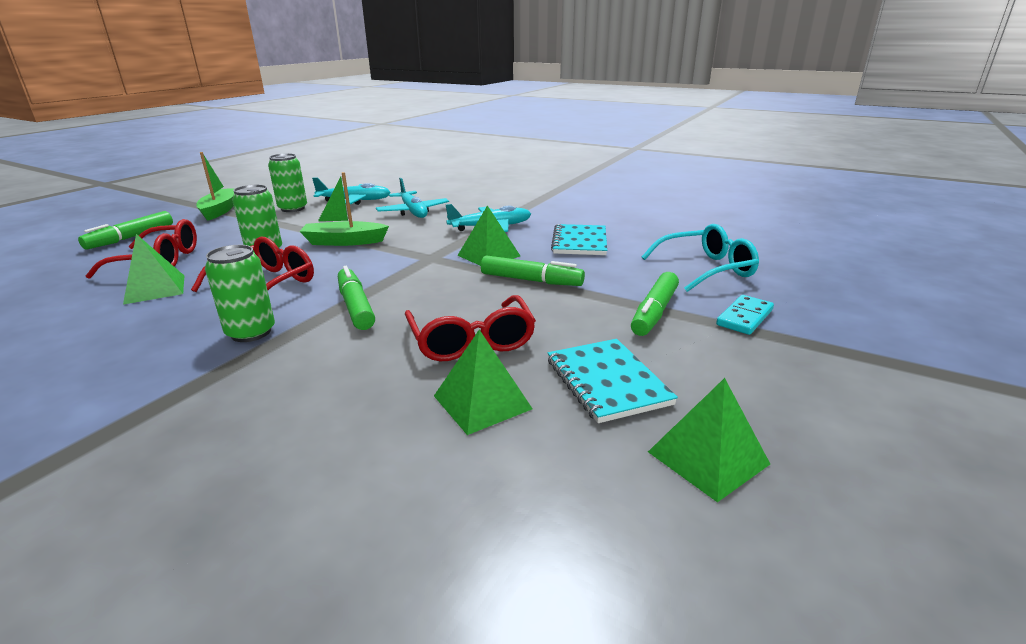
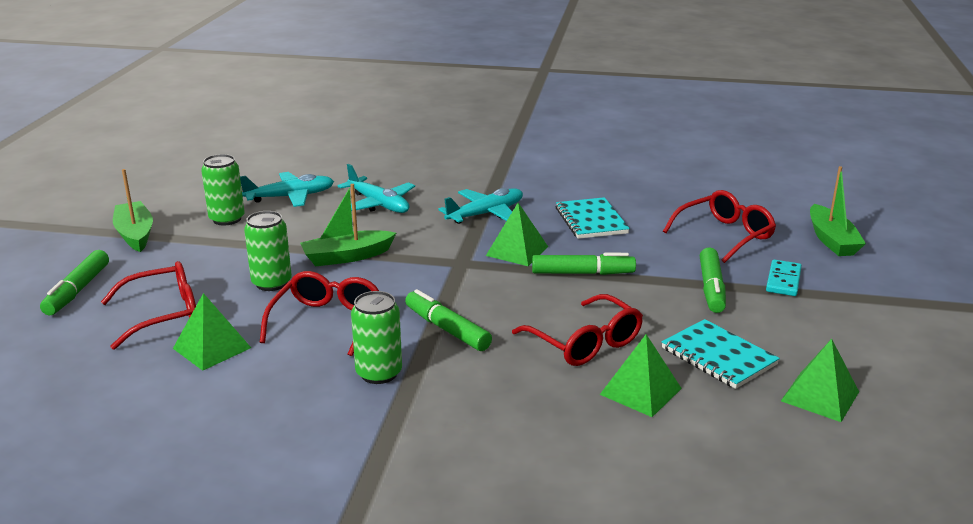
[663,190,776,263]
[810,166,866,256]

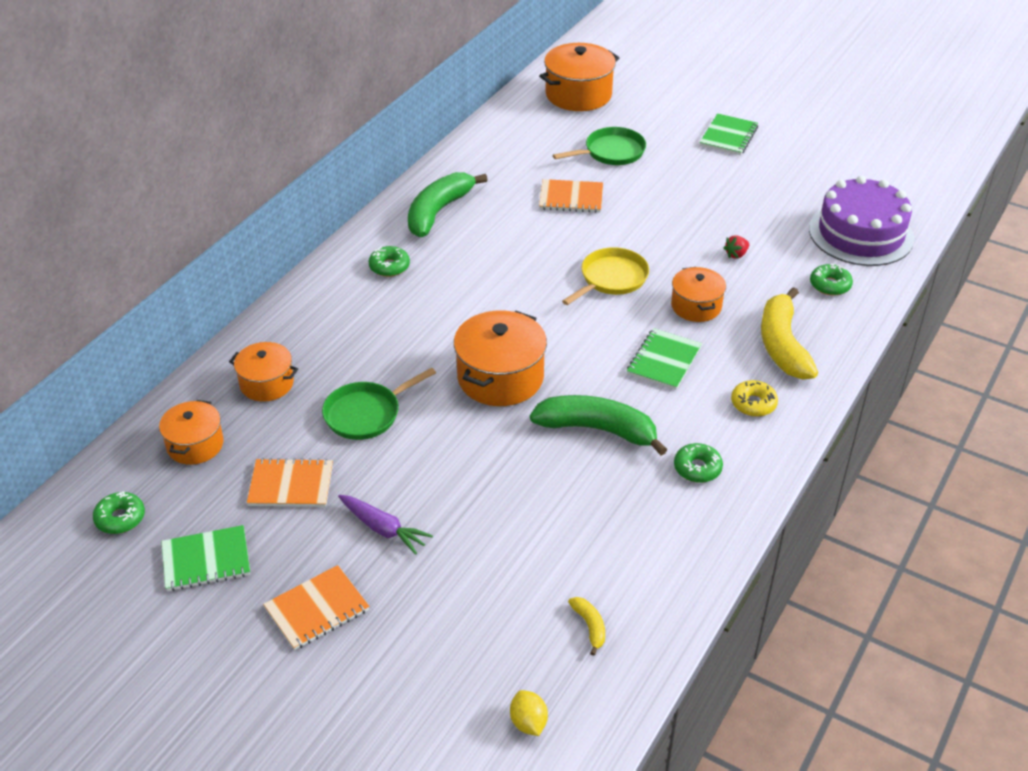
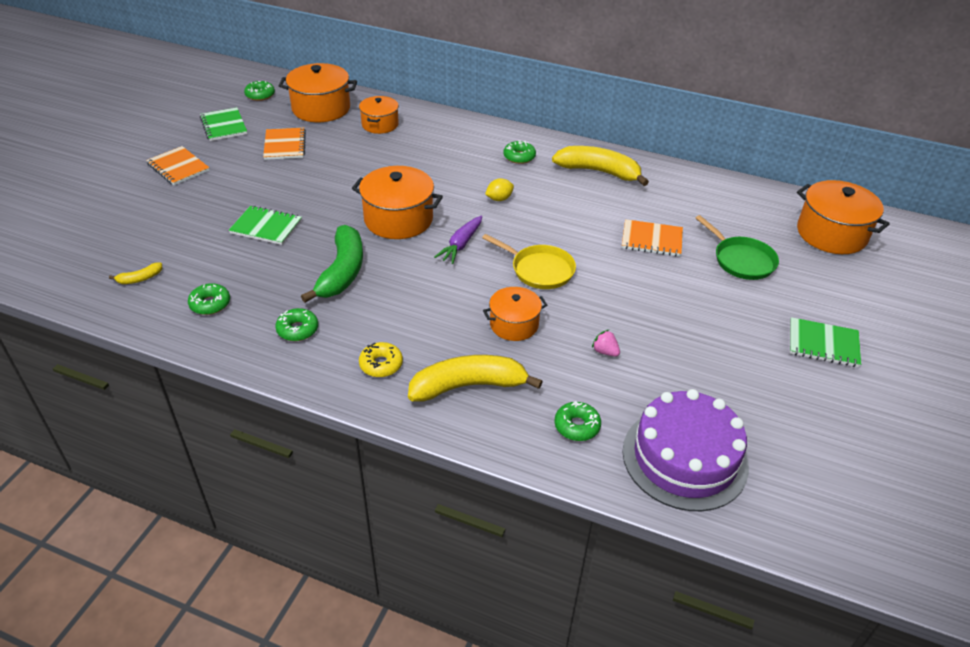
[552,146,649,186]
[622,219,683,256]
[592,330,620,357]
[229,206,302,245]
[322,368,436,440] (first image)
[279,63,357,122]
[434,215,482,264]
[485,178,514,201]
[188,283,230,315]

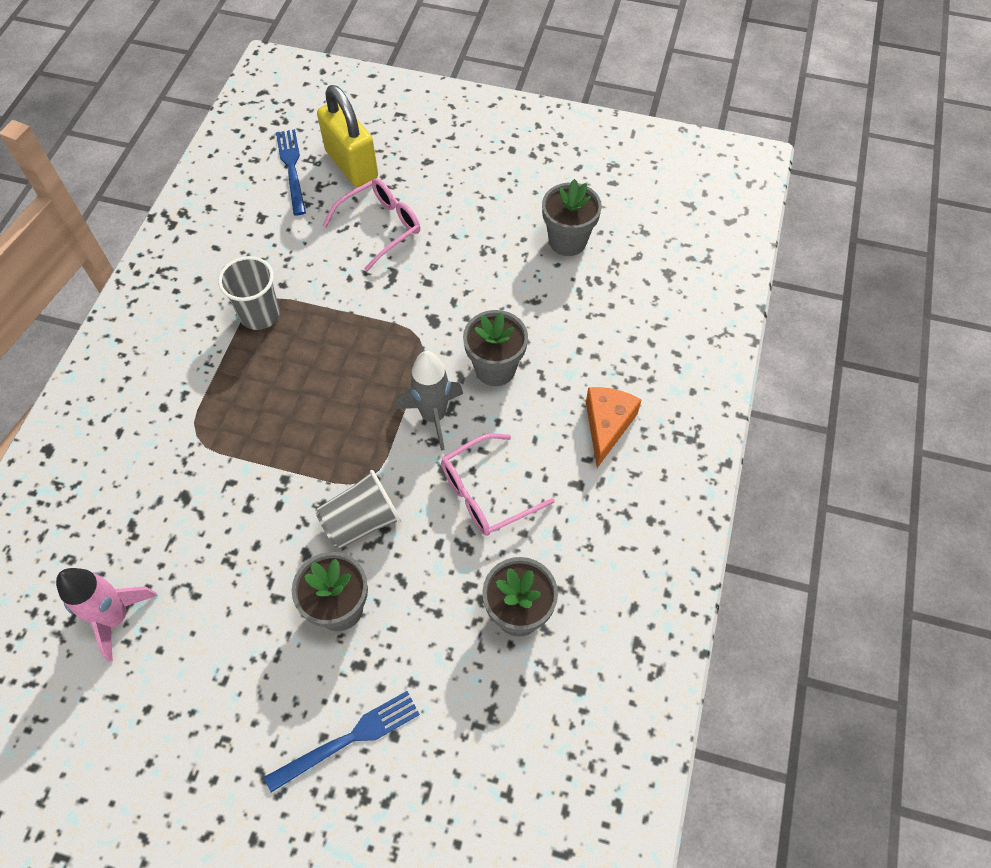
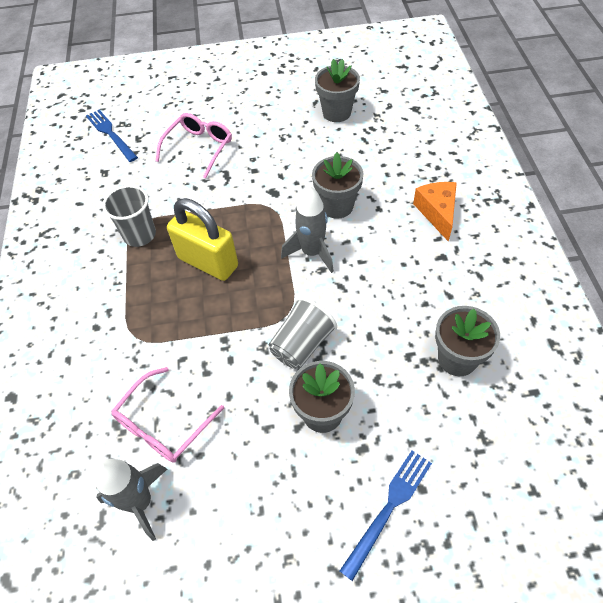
[167,198,238,281]
[111,367,224,463]
[94,459,167,541]

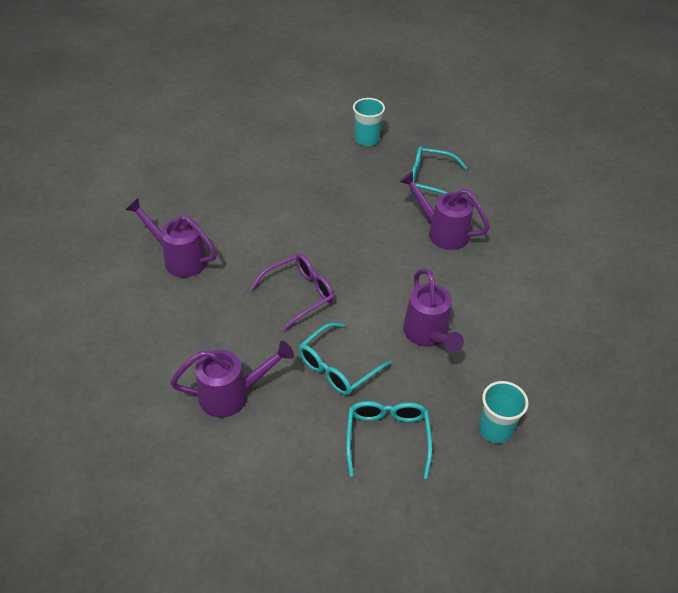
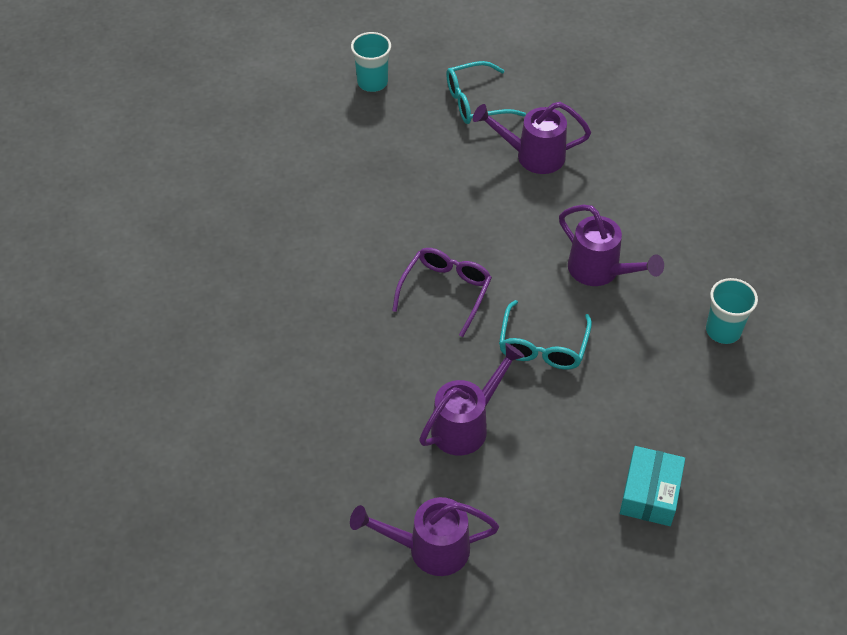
[350,497,499,576]
[346,401,433,479] (first image)
[620,446,685,526]

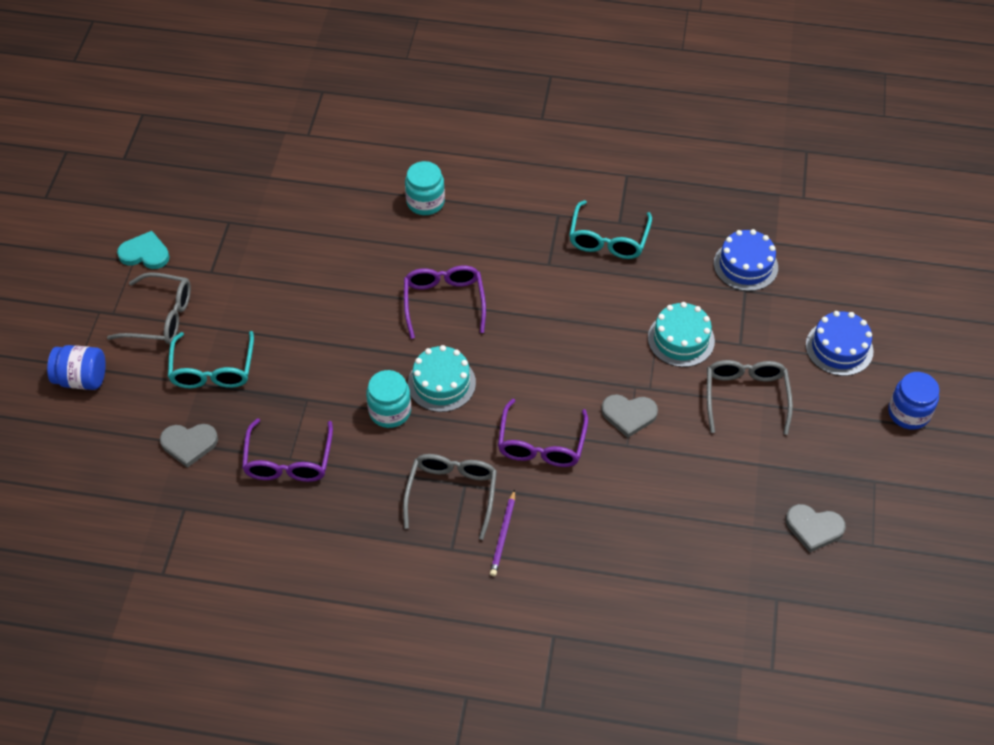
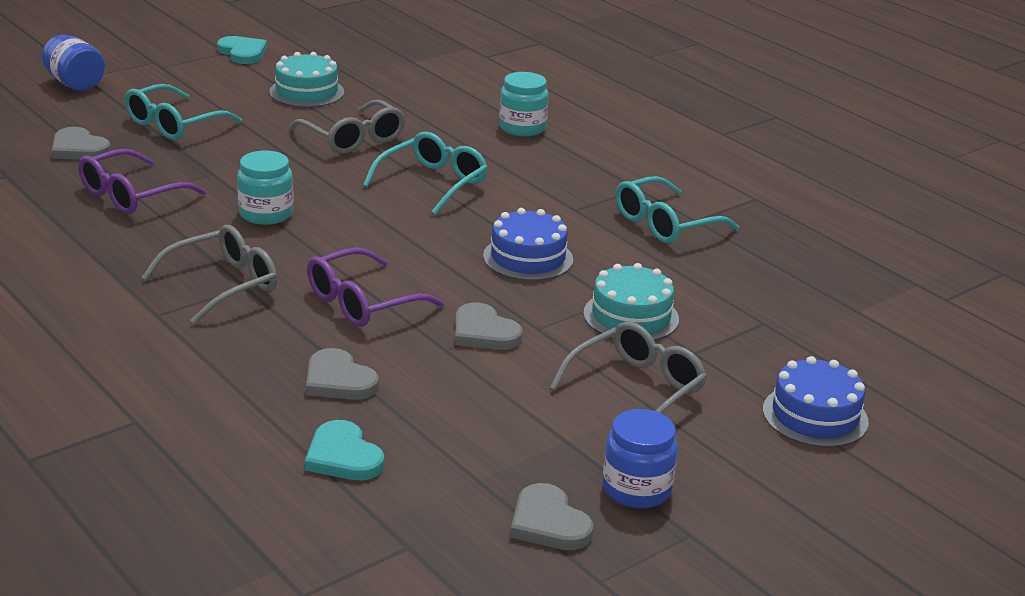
[483,208,573,281]
[363,132,488,215]
[289,100,405,154]
[269,52,344,107]
[602,409,678,508]
[490,489,515,576] (first image)
[306,348,379,400]
[305,420,384,480]

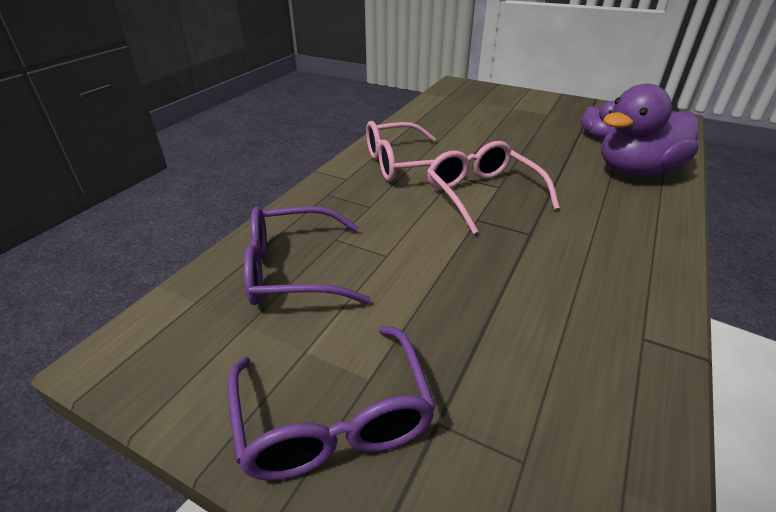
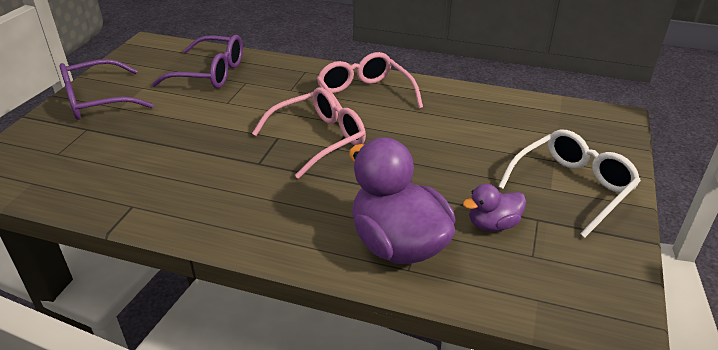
[152,35,243,88]
[498,130,641,238]

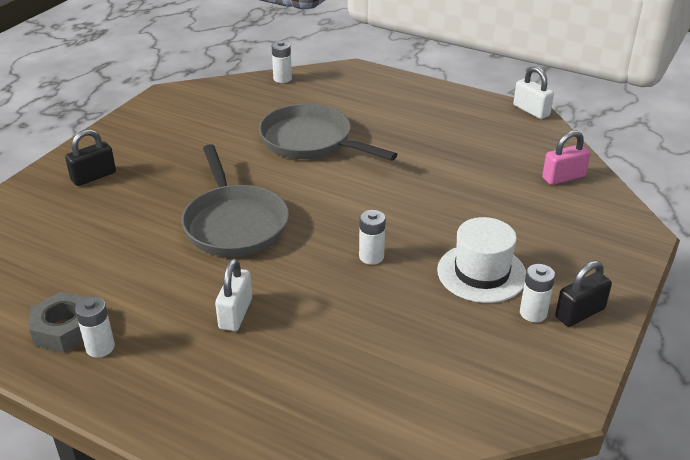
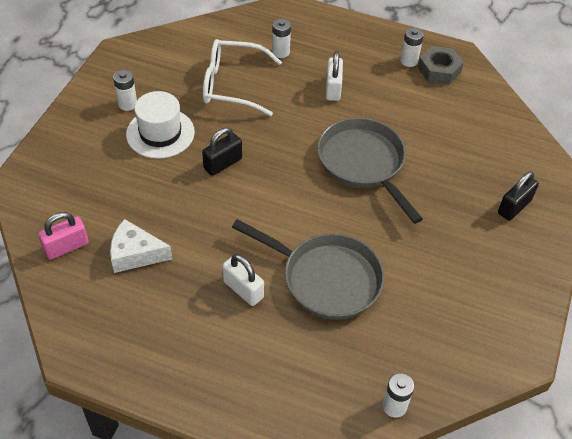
[222,254,264,306]
[272,19,291,58]
[202,128,242,176]
[203,39,282,116]
[110,219,172,273]

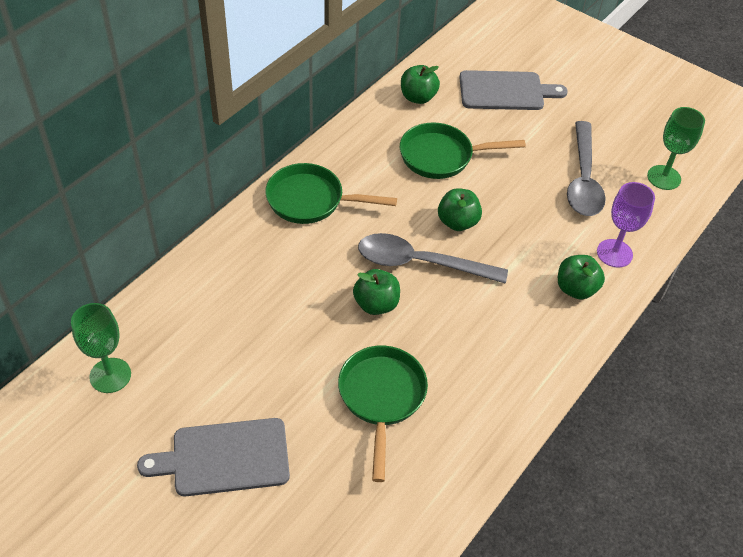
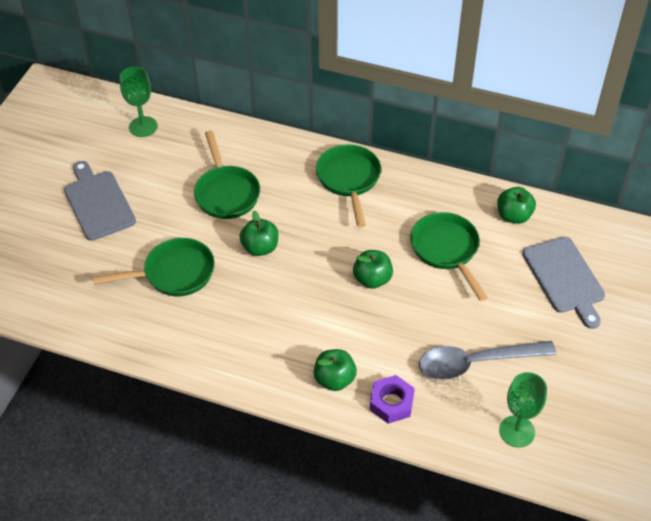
[370,375,415,424]
[358,233,508,284] (first image)
[194,130,260,219]

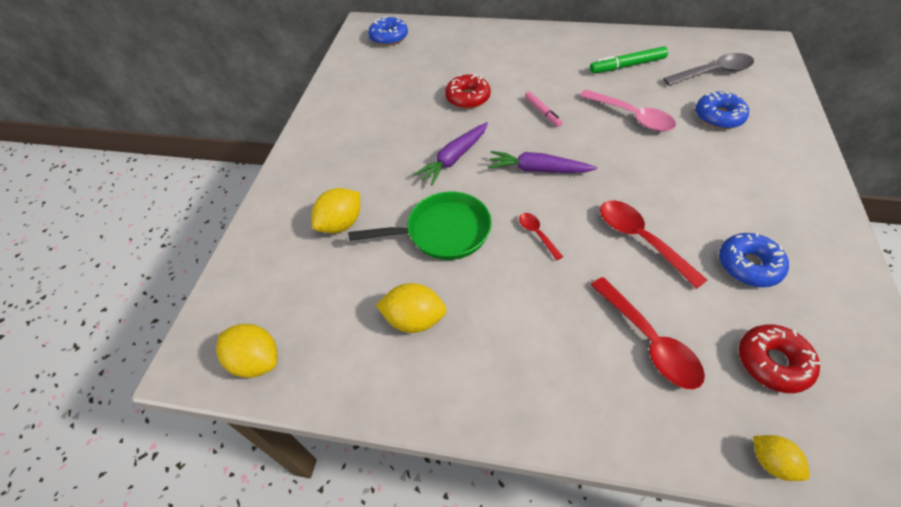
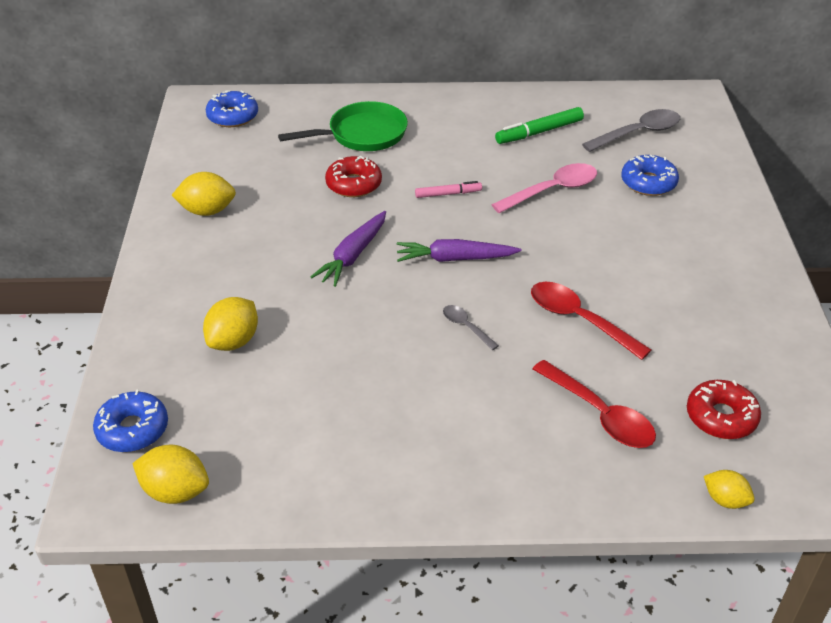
[491,163,597,213]
[415,181,482,198]
[278,101,408,151]
[443,305,499,350]
[93,390,168,452]
[171,172,236,216]

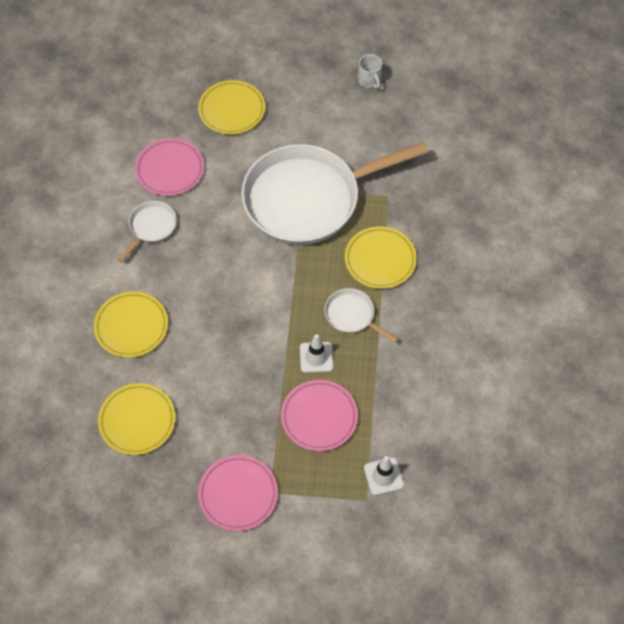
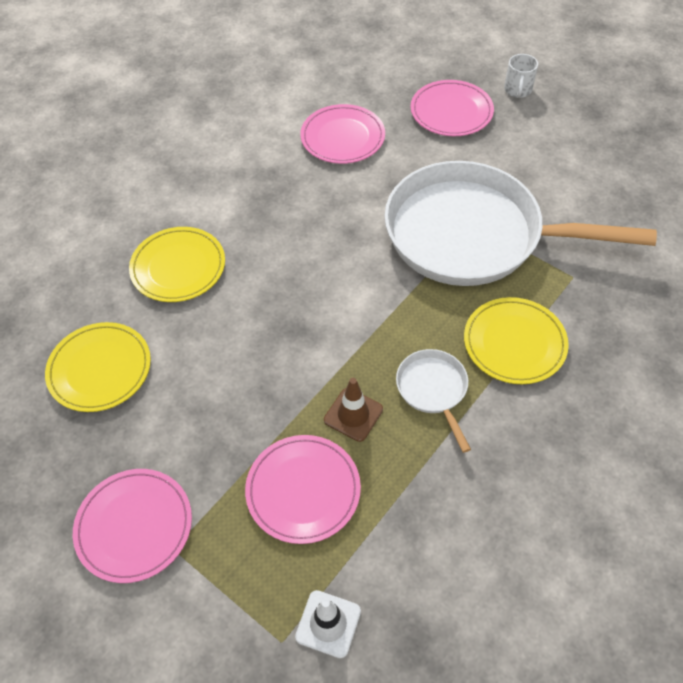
[504,54,538,98]
[411,80,494,136]
[118,201,177,262] (first image)
[324,378,383,442]

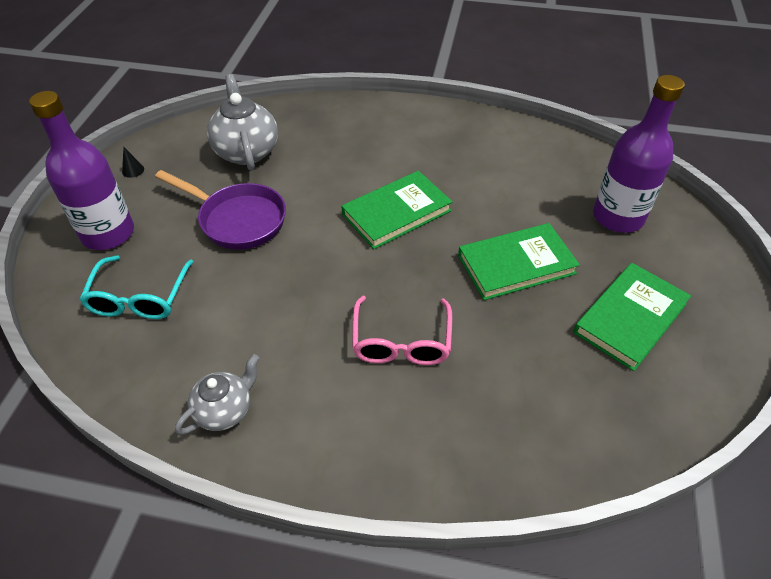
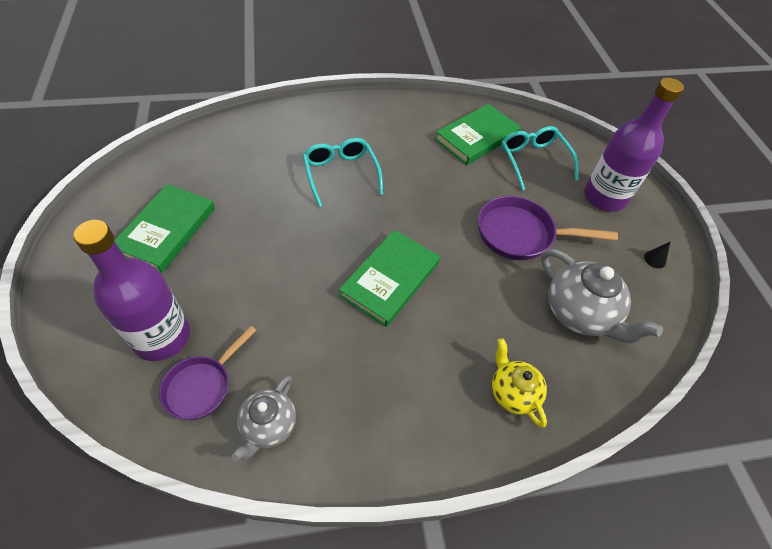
[435,104,521,165]
[303,138,383,207]
[232,376,296,461]
[159,326,256,420]
[492,338,547,428]

